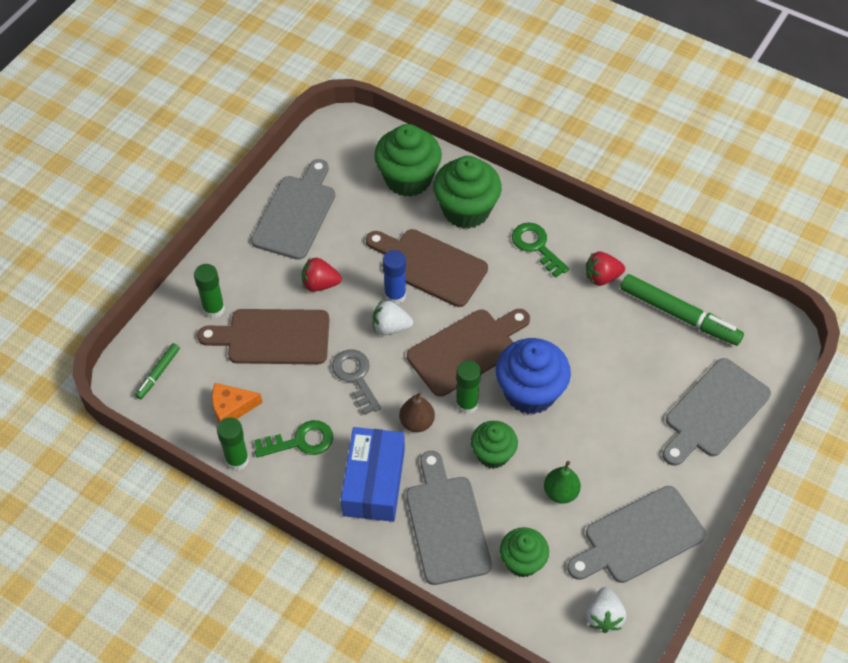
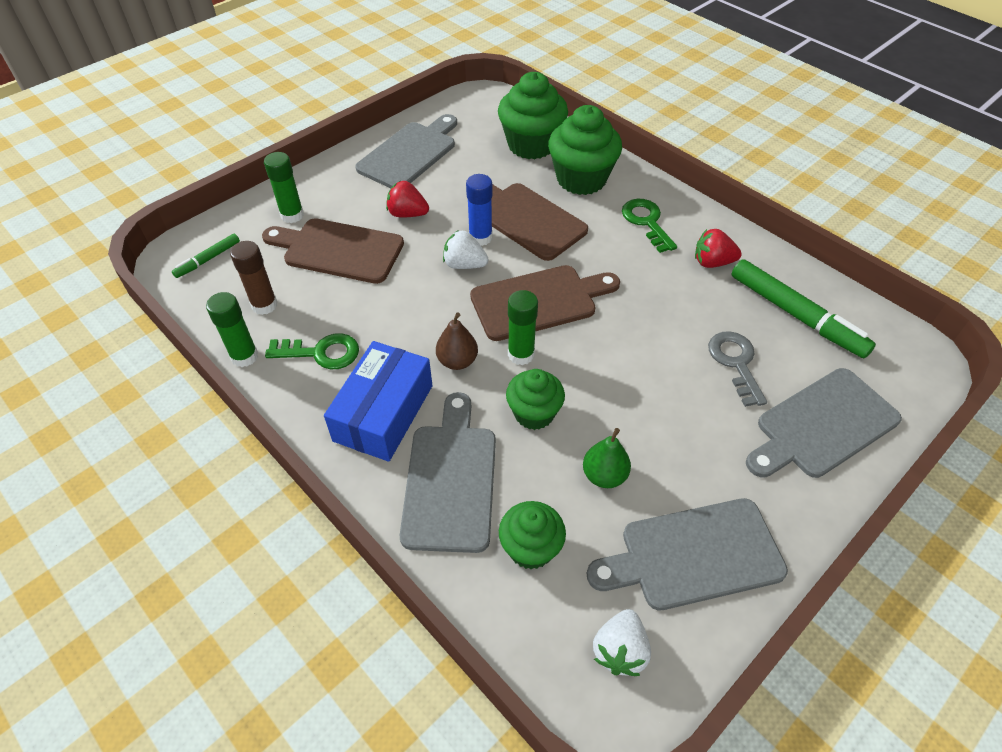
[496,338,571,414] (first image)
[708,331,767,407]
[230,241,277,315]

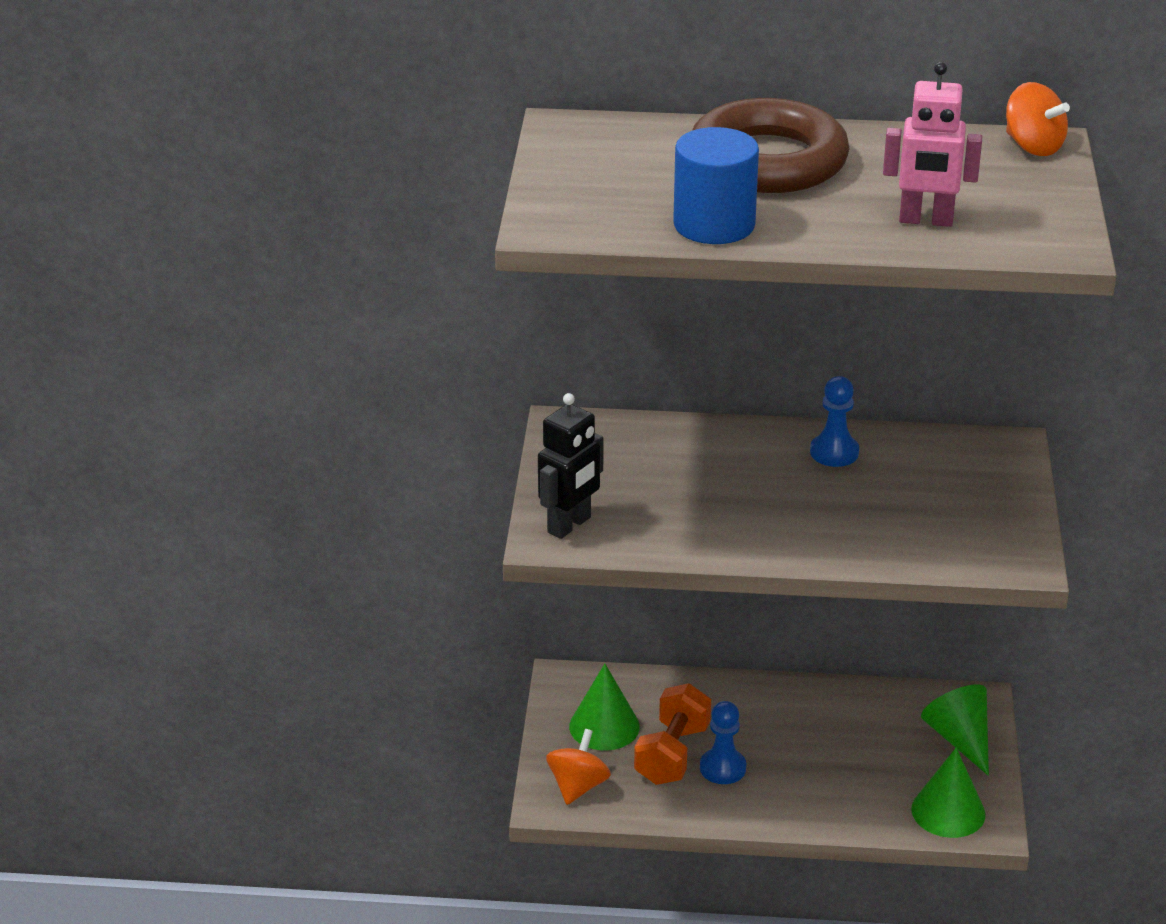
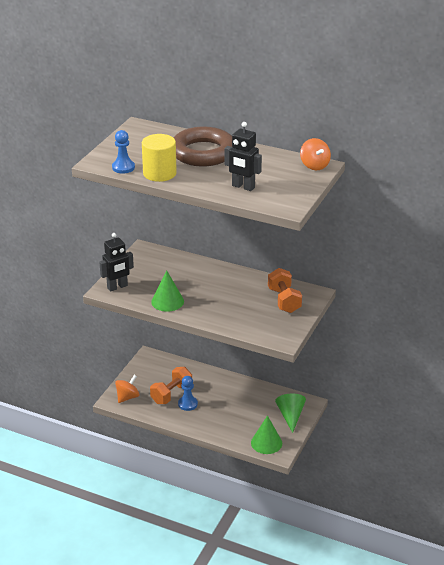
[224,122,262,191]
[142,134,177,182]
[112,130,135,174]
[151,270,184,312]
[268,268,302,313]

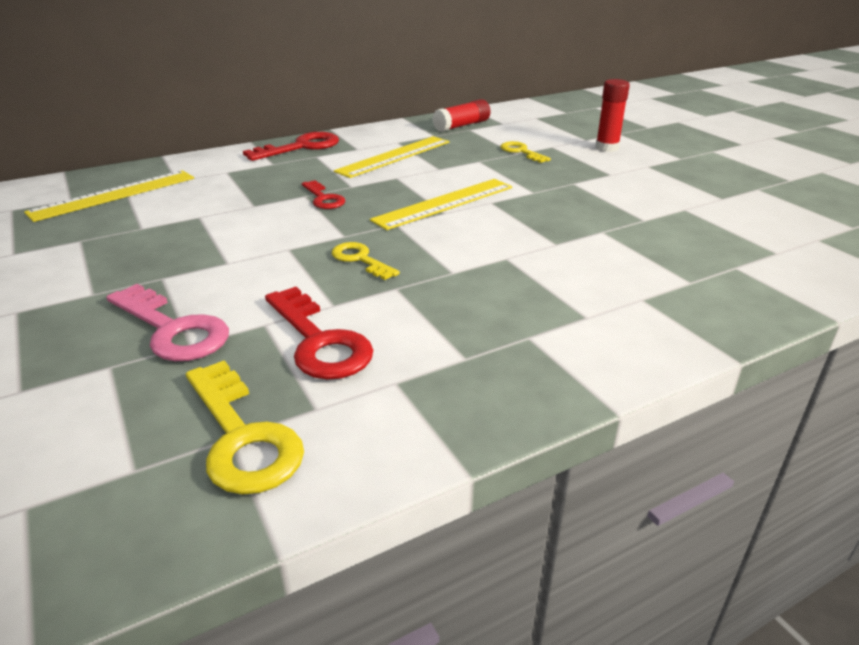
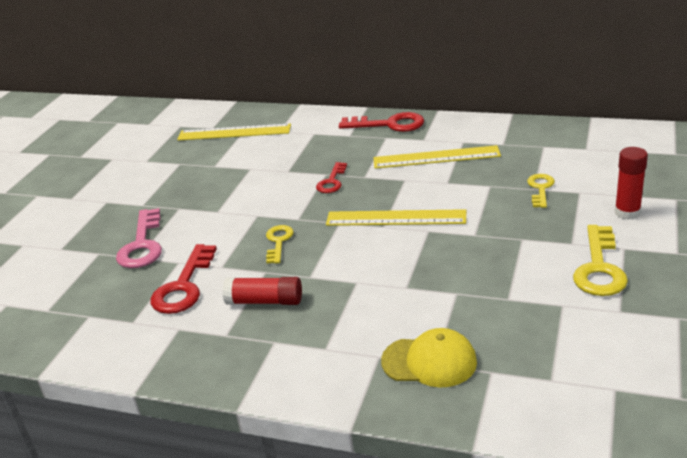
[222,277,302,305]
[573,225,628,296]
[381,328,477,388]

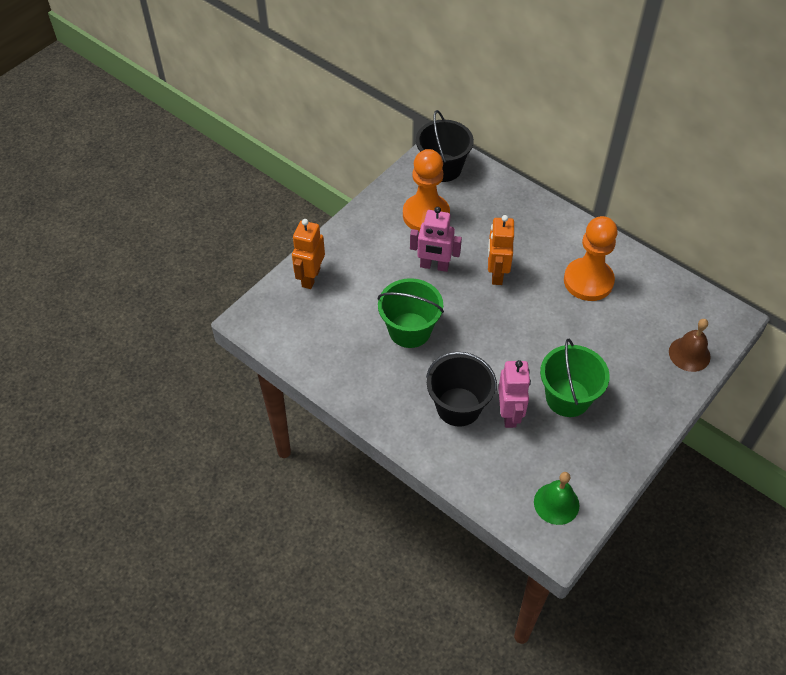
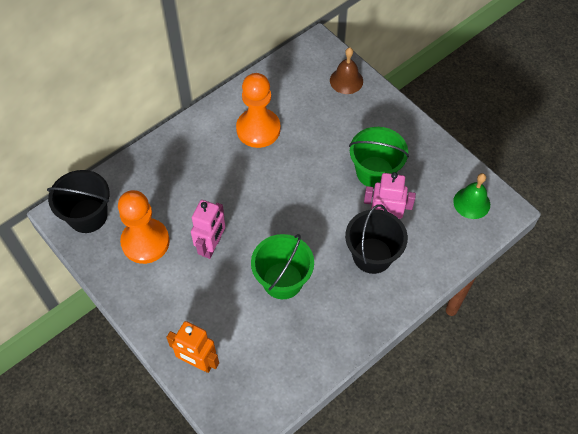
[488,215,514,285] (first image)

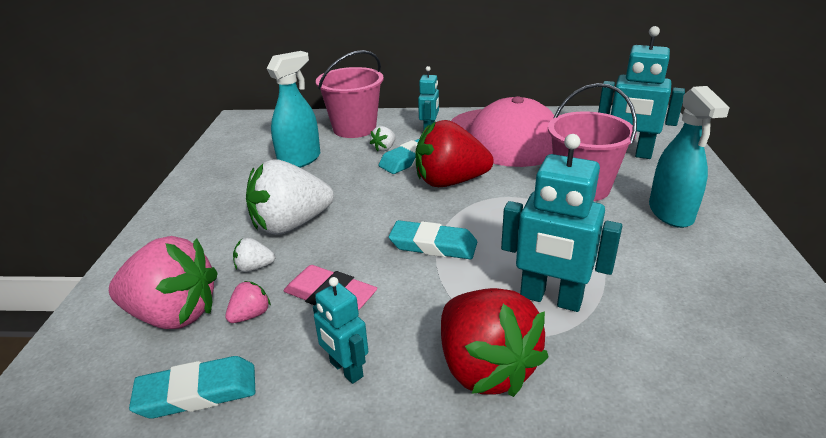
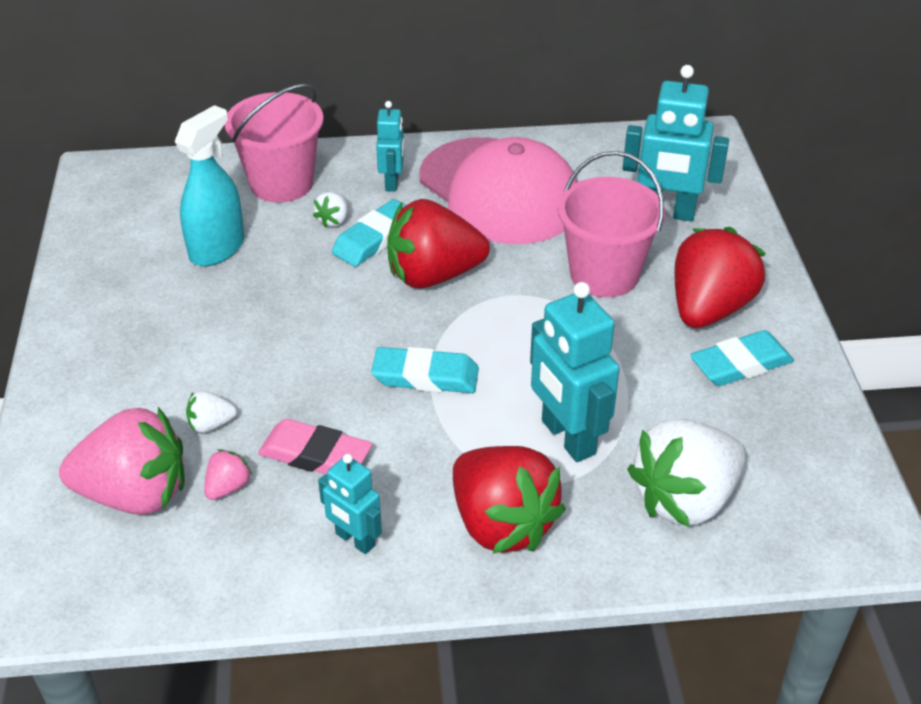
[675,227,766,328]
[530,282,620,462]
[627,419,745,527]
[690,330,794,386]

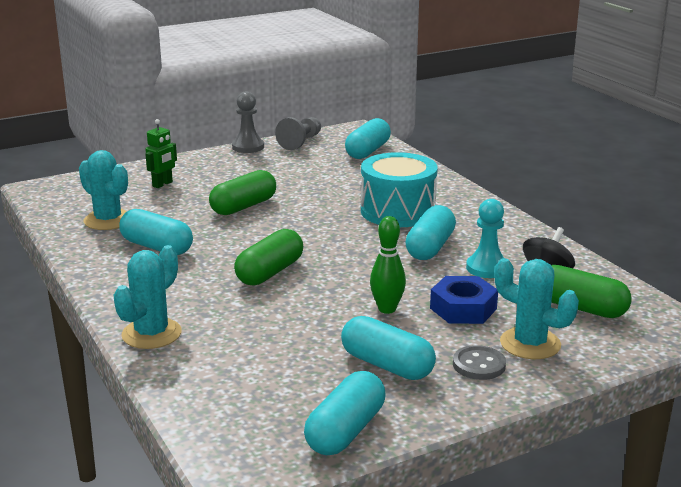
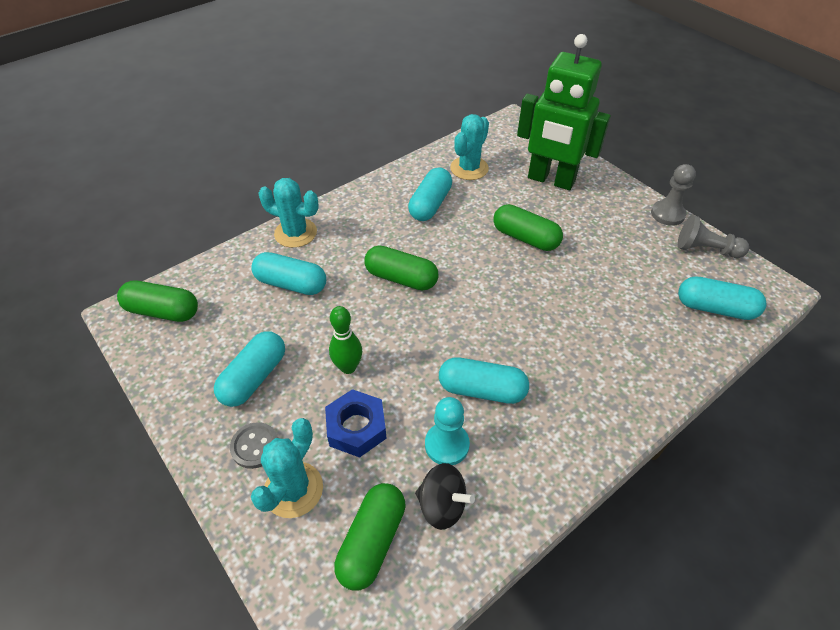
[517,34,611,190]
[361,152,438,227] (first image)
[251,252,326,295]
[117,281,198,322]

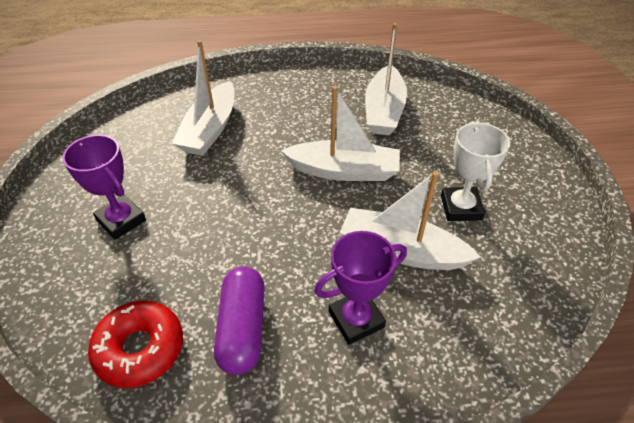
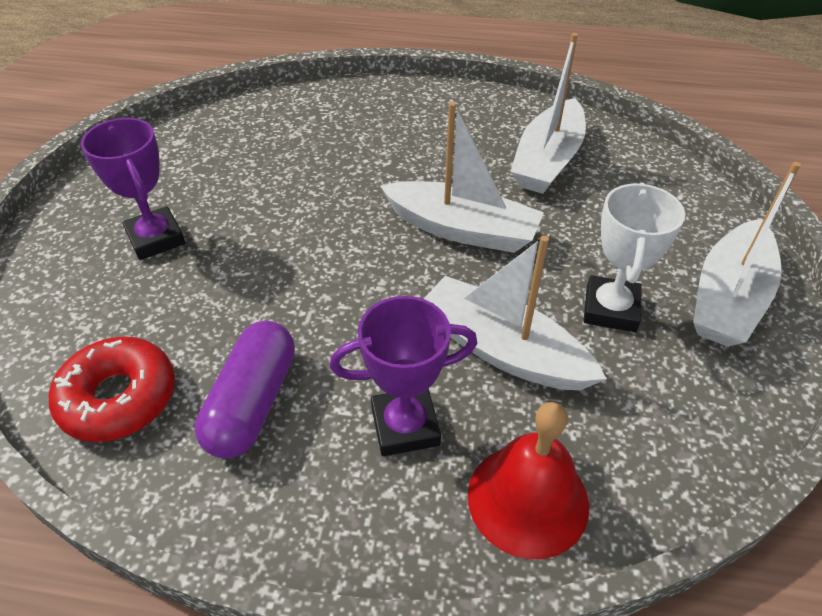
[693,162,801,347]
[468,402,589,559]

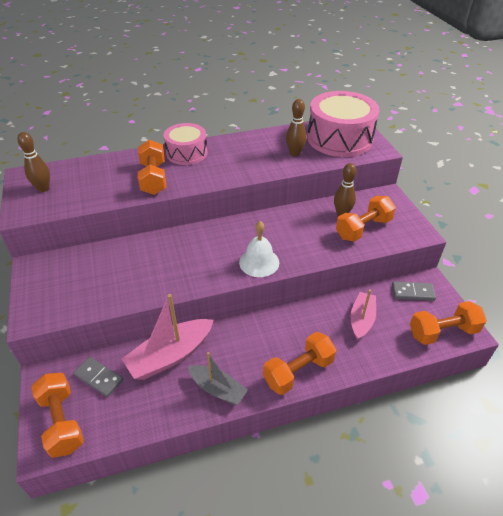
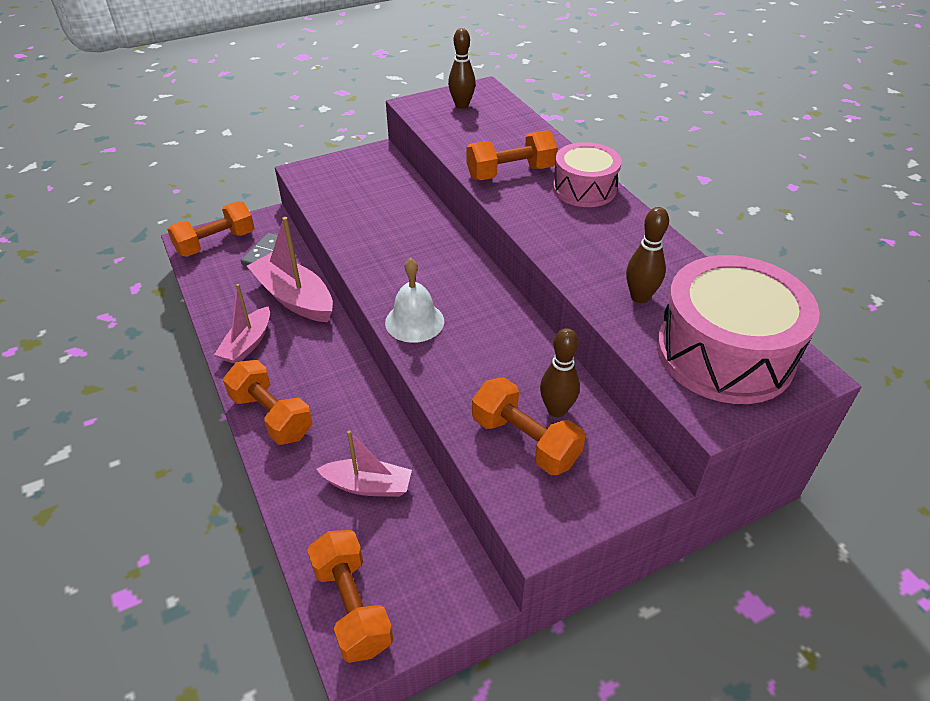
[392,281,436,301] (first image)
[214,284,270,364]

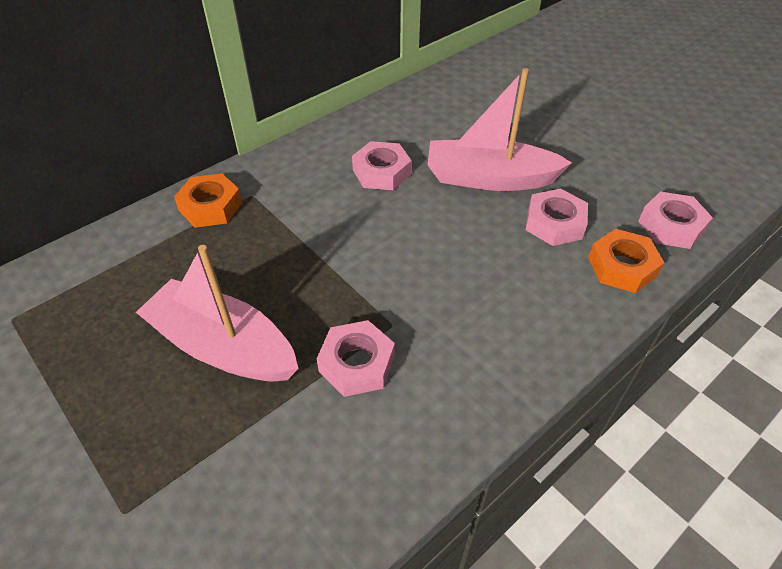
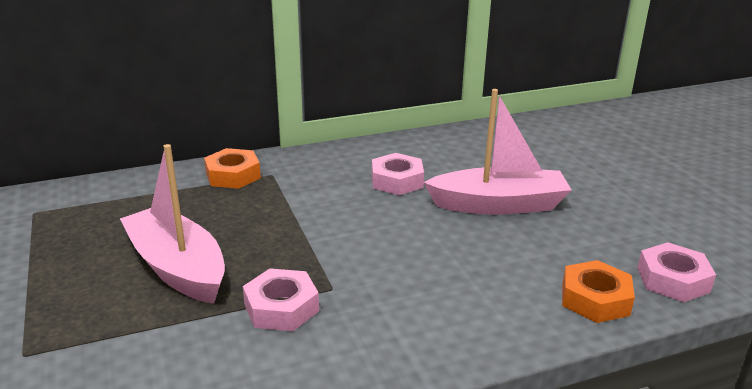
[424,89,571,215]
[526,188,588,246] (first image)

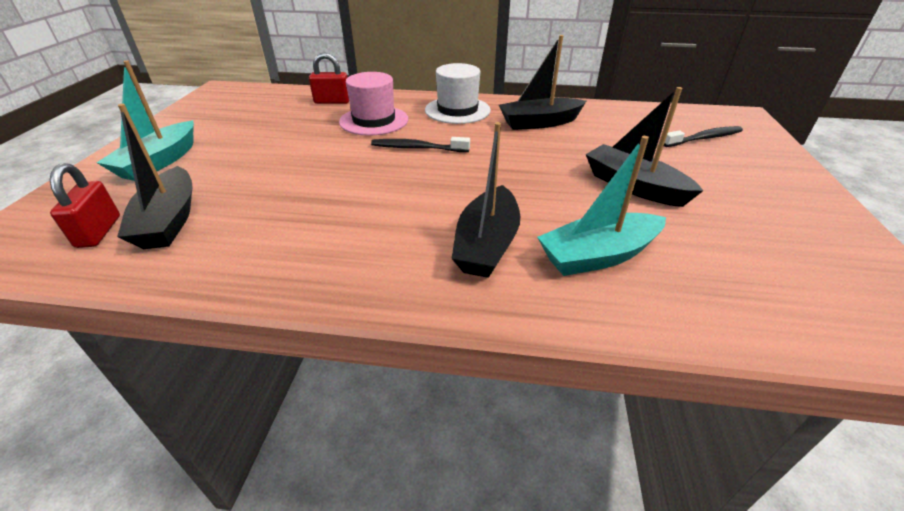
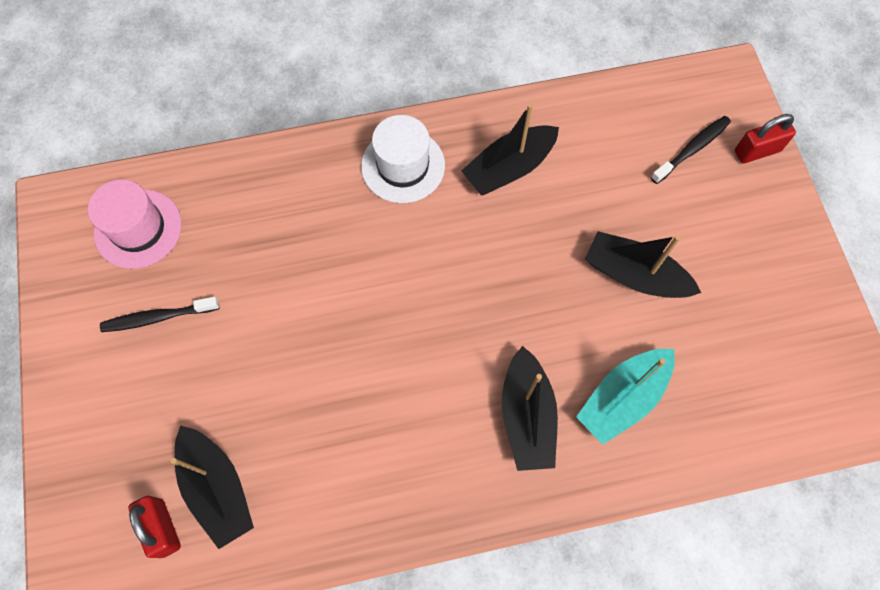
[735,114,796,164]
[96,60,194,181] (first image)
[88,179,182,269]
[100,297,219,332]

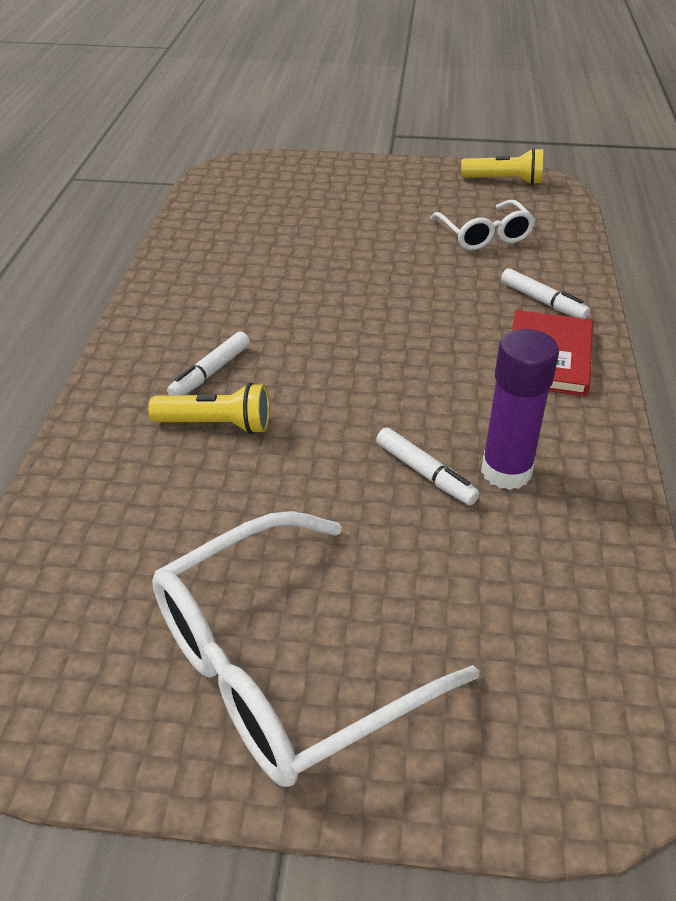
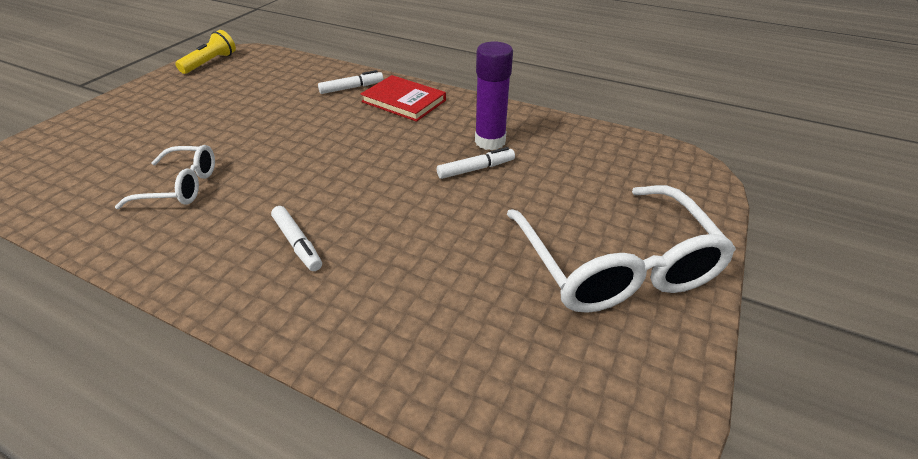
[115,145,215,209]
[148,383,270,434] (first image)

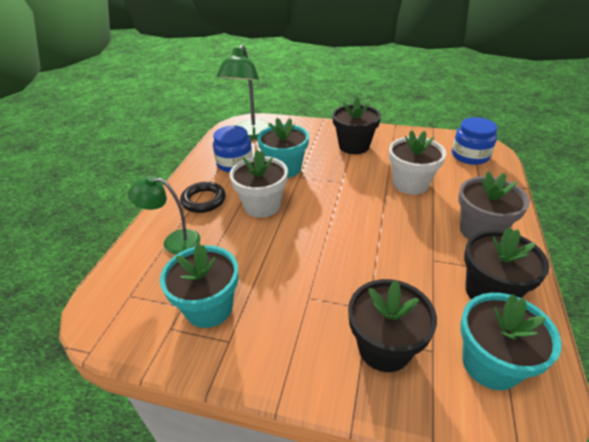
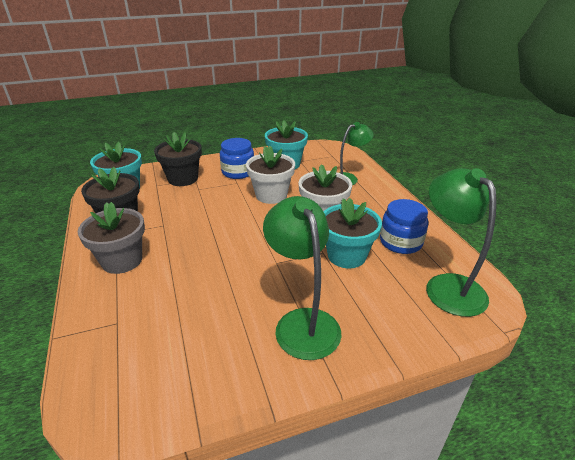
[263,196,342,360]
[220,138,254,179]
[246,145,295,204]
[180,182,226,213] (first image)

